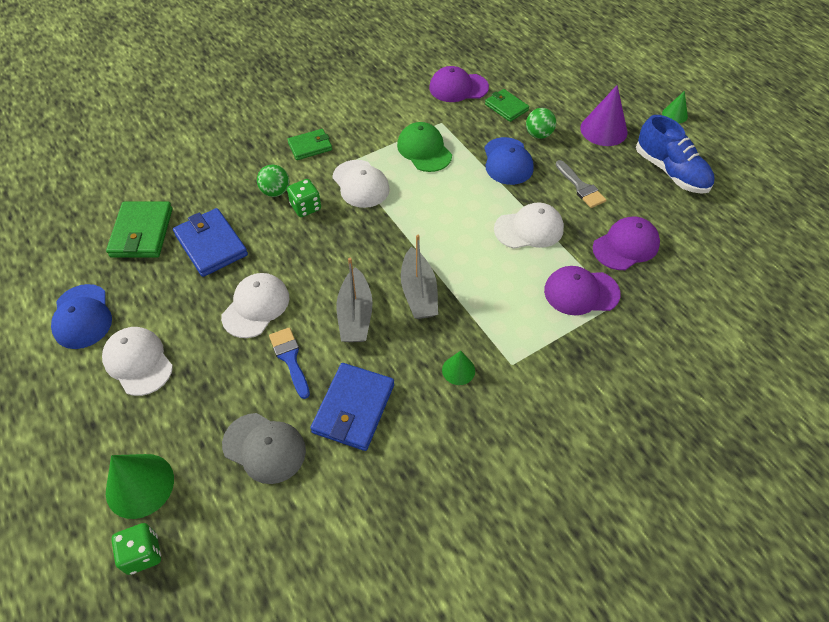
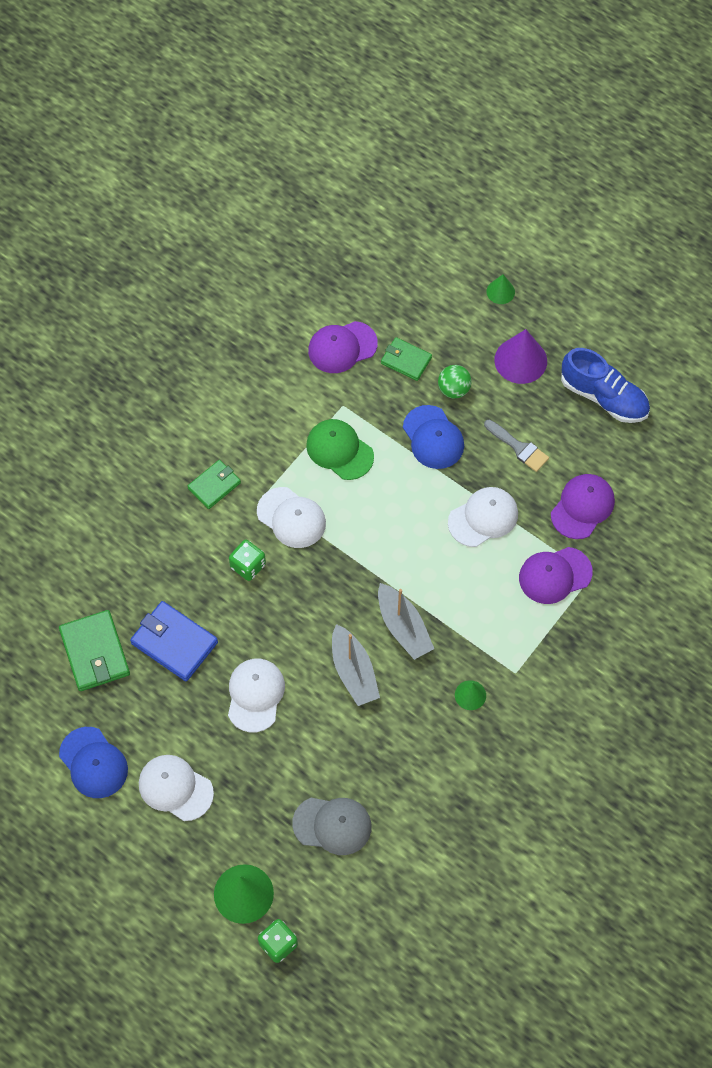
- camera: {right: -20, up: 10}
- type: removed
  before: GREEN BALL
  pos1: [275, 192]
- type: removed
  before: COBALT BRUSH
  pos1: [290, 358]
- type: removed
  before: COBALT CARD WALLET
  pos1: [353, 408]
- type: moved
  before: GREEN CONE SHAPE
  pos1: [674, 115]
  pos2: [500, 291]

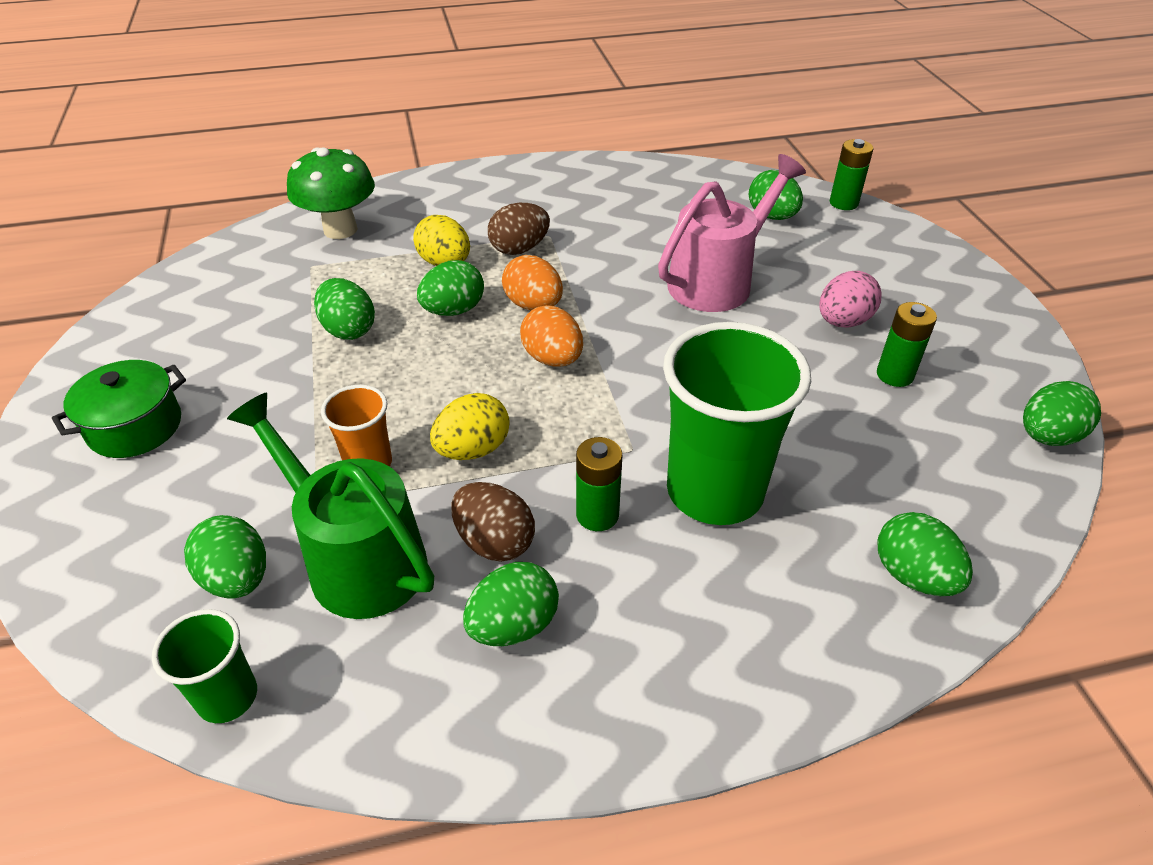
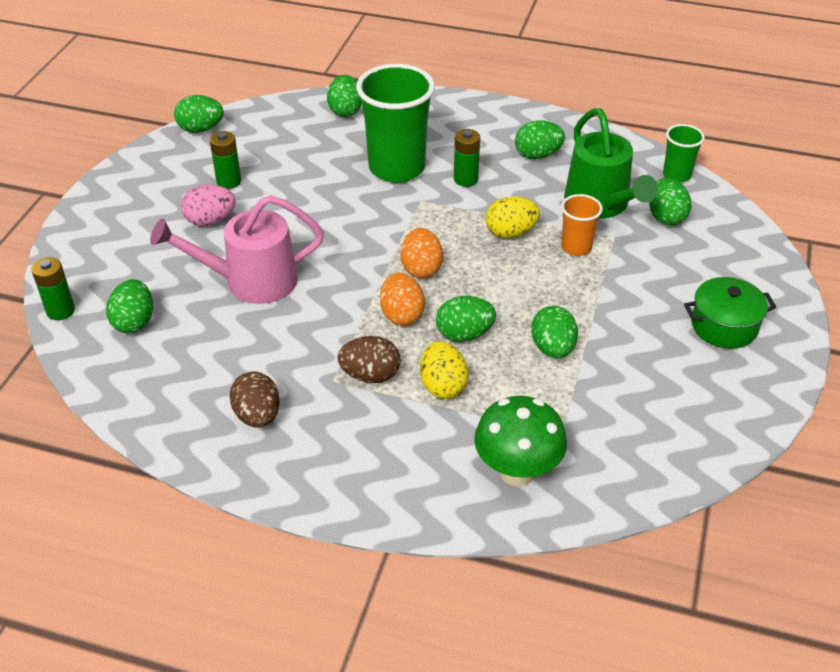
- camera: {right: -150, up: 0}
- type: moved
  before: DARK BROWN TOY EGG
  pos1: [494, 542]
  pos2: [257, 416]

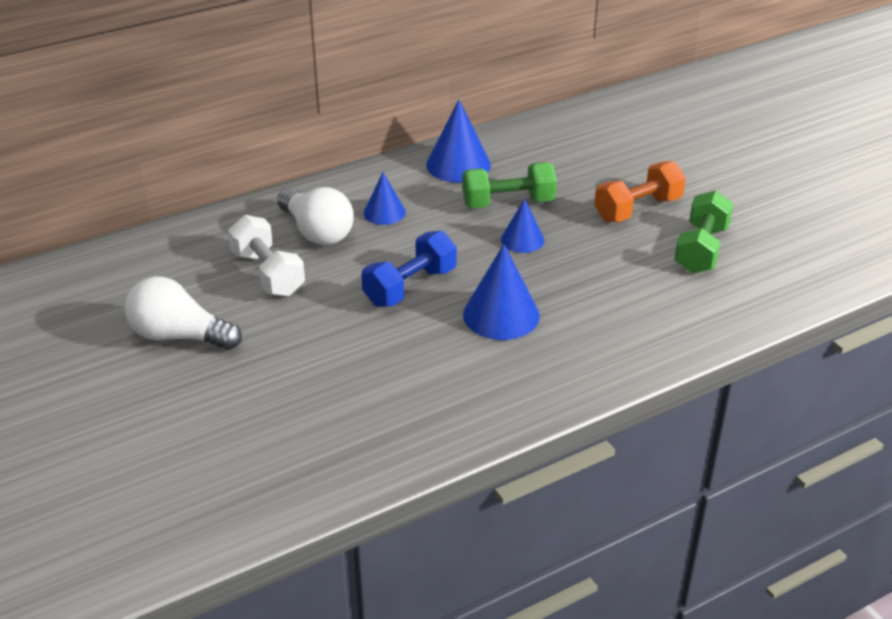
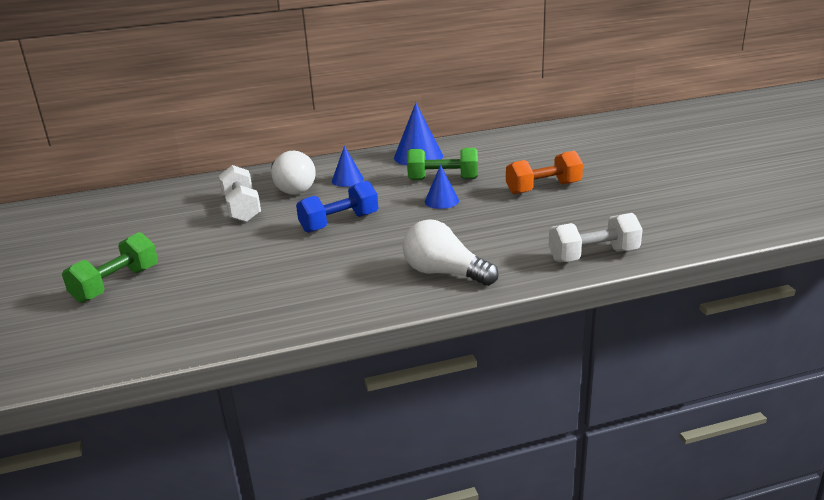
- camera: {right: 15, up: -10}
- type: removed
  before: COBALT CONE SHAPE
  pos1: [501, 315]
- type: added
  after: SNOW-WHITE HAND WEIGHT
  pos2: [593, 255]
- type: moved
  before: SNOW-WHITE LIGHT BULB
  pos1: [179, 336]
  pos2: [444, 273]
- type: moved
  before: GREEN HAND WEIGHT
  pos1: [701, 250]
  pos2: [116, 284]

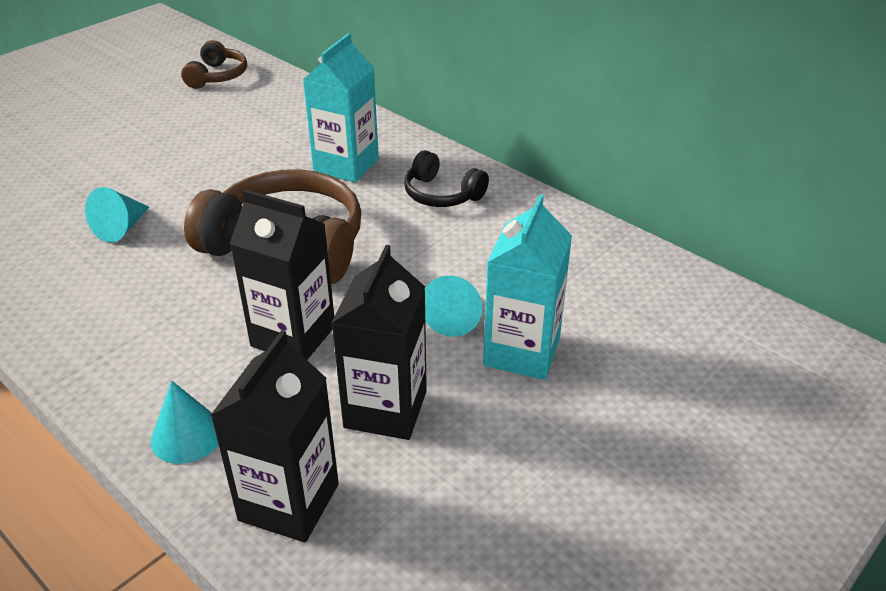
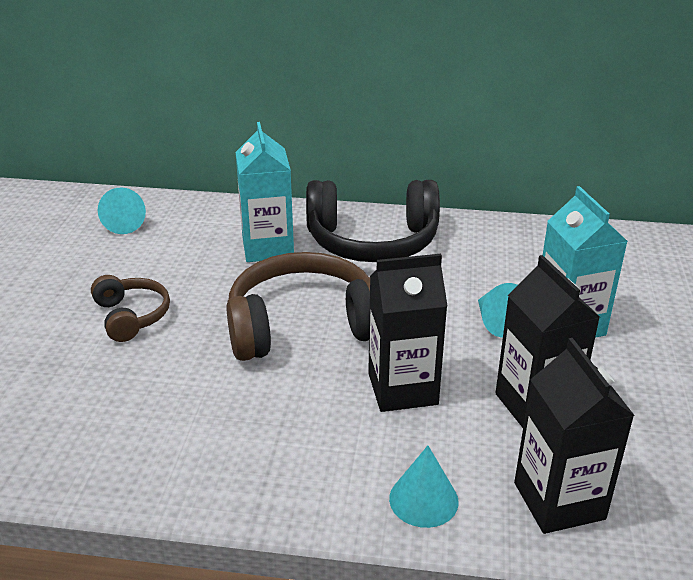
- camera: {right: -35, up: -5}
- type: moved
  before: AQUA CONE SHAPE
  pos1: [121, 228]
  pos2: [125, 223]
- type: moved
  before: DARK BROWN HEADPHONES
  pos1: [217, 76]
  pos2: [131, 316]
- type: resized
  before: JET-BLACK HEADPHONES
  pos1: [442, 194]
  pos2: [372, 241]
  scale: 1.88

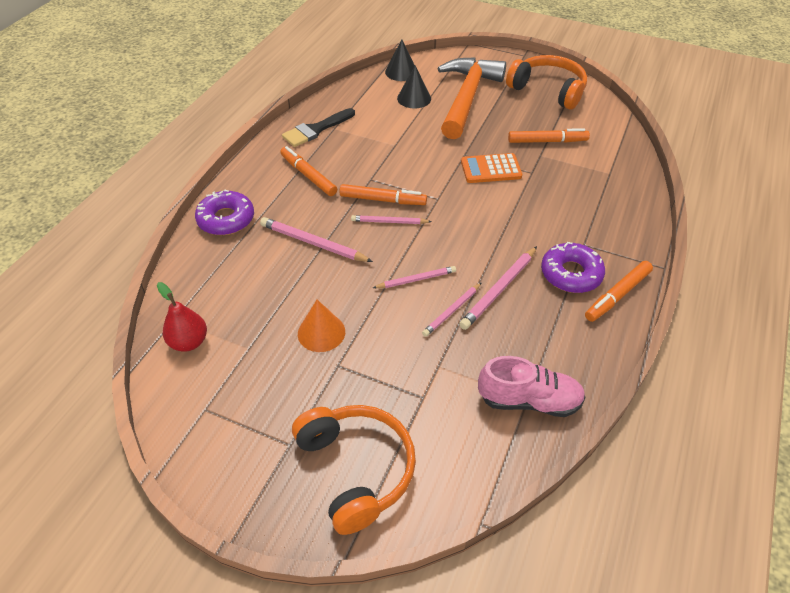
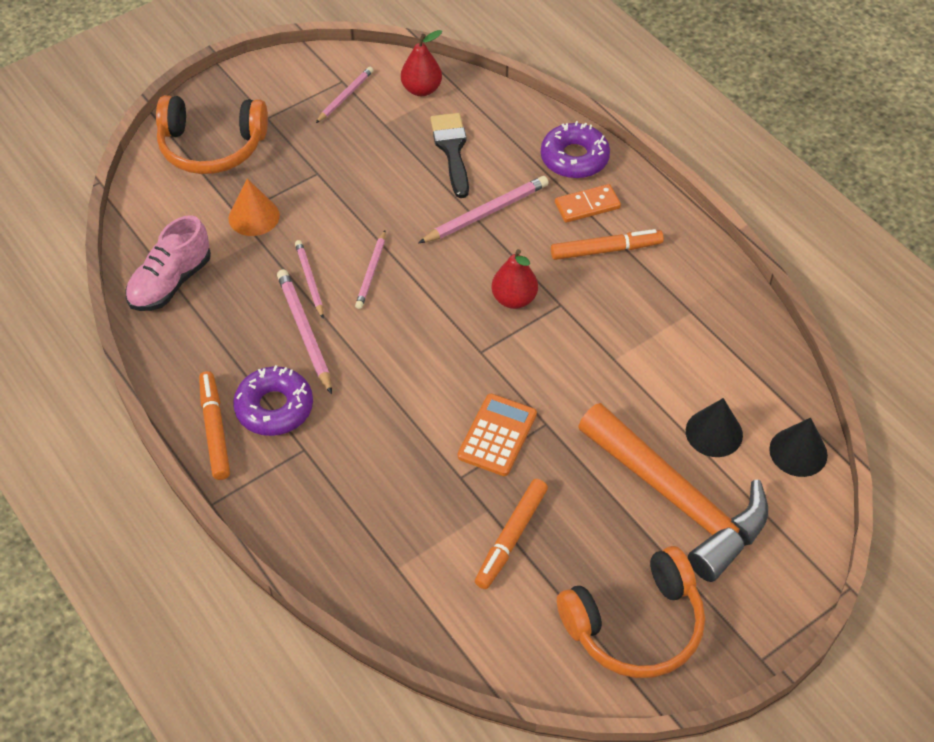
- camera: {right: 120, up: 5}
- type: added
  after: ORANGE-COLOURED DOMINO TILE
  pos2: [587, 206]
- type: moved
  before: JET-BLACK BRUSH
  pos1: [316, 130]
  pos2: [452, 150]
- type: moved
  before: ORANGE-COLOURED CONE SHAPE
  pos1: [321, 332]
  pos2: [254, 216]
- type: moved
  before: ROSE-PINK WOODEN PENCIL
  pos1: [389, 222]
  pos2: [345, 96]
- type: replaced
  before: ORANGE-COLOURED MARKER PEN
  after: SCARLET TOY PEAR
  pos1: [383, 200]
  pos2: [514, 299]

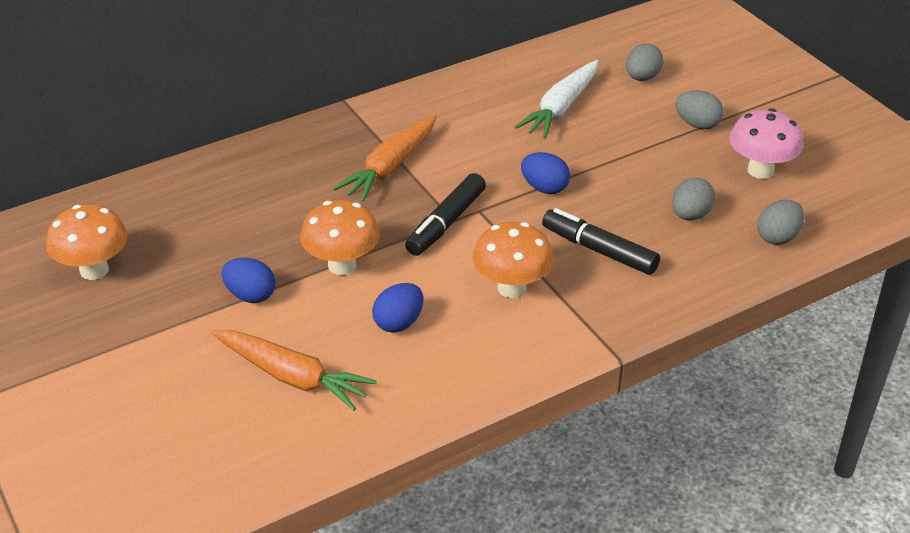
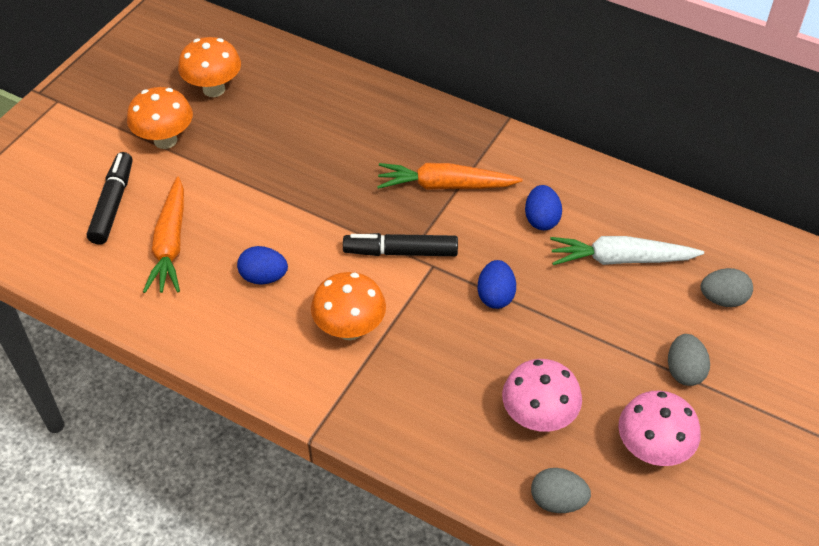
- camera: {right: 60, up: 10}
- type: moved
  before: COBALT TOY EGG
  pos1: [250, 295]
  pos2: [541, 219]
- type: moved
  before: ORANGE-COLOURED MUSHROOM
  pos1: [342, 265]
  pos2: [165, 140]
- type: moved
  before: JET-BLACK MARKER PEN
  pos1: [599, 250]
  pos2: [113, 204]
- type: replaced
  before: ASH-GREY TOY EGG
  after: ROSE-PINK MUSHROOM
  pos1: [690, 215]
  pos2: [538, 418]

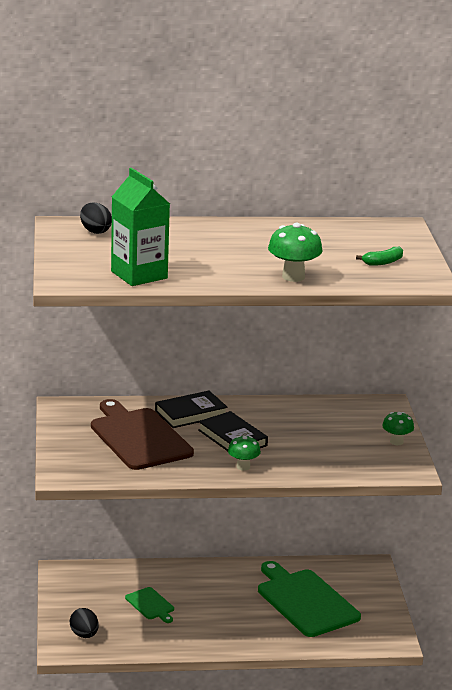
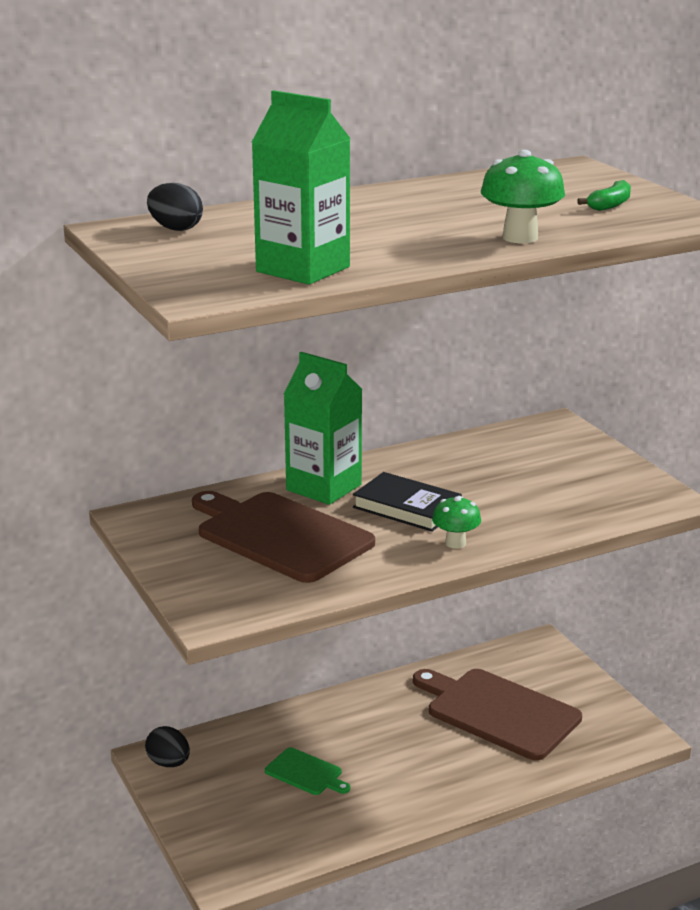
- camera: {right: -20, up: 0}
- type: removed
  before: GREEN MUSHROOM
  pos1: [396, 442]
- type: moved
  before: JET-BLACK TOY EGG
  pos1: [84, 635]
  pos2: [169, 763]
- type: replaced
  before: JET-BLACK BOOK
  after: GREEN MILK CARTON
  pos1: [191, 413]
  pos2: [324, 487]
- type: recoloured
  before: GREEN CUTTING BOARD
  after: DARK BROWN CUTTING BOARD
  pos1: [305, 601]
  pos2: [498, 712]

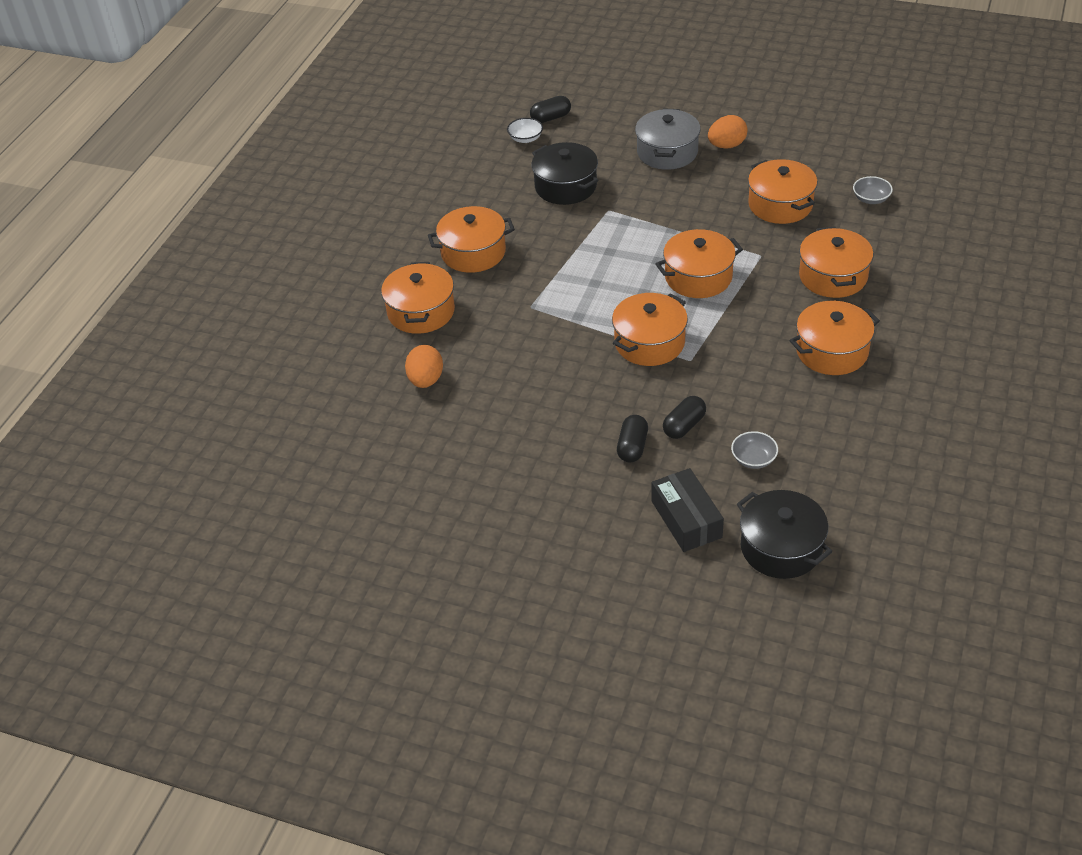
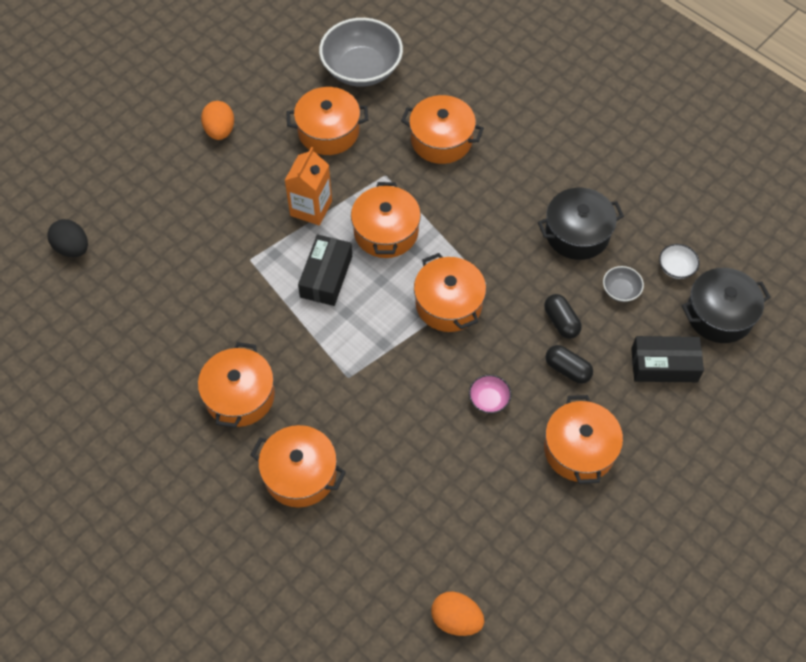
- camera: {right: -70, up: 15}
- type: removed
  before: ASH-GREY POT
  pos1: [667, 152]
- type: added
  after: ORANGE-COLOURED MILK CARTON
  pos2: [311, 208]
- type: added
  after: JET-BLACK PACKAGE
  pos2: [326, 276]
- type: added
  after: ROSE-PINK DEEP DISH
  pos2: [489, 400]
- type: moved
  before: ORANGE-COLOURED TOY EGG
  pos1: [426, 380]
  pos2: [456, 619]
- type: moved
  before: SNOW-WHITE DEEP DISH
  pos1: [525, 138]
  pos2: [676, 268]
- type: moved
  before: JET-BLACK POT
  pos1: [565, 186]
  pos2: [577, 233]
- type: moved
  before: ORANGE-COLOURED POT
  pos1: [832, 351]
  pos2: [579, 449]
- type: replaced
  before: JET-BLACK CAPSULE
  after: JET-BLACK TOY EGG
  pos1: [551, 118]
  pos2: [72, 248]
- type: resized
  before: ASH-GREY DEEP DISH
  pos1: [871, 199]
  pos2: [361, 69]
  scale: 2.28

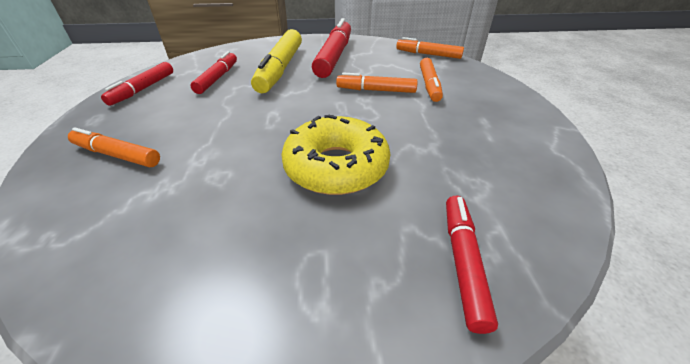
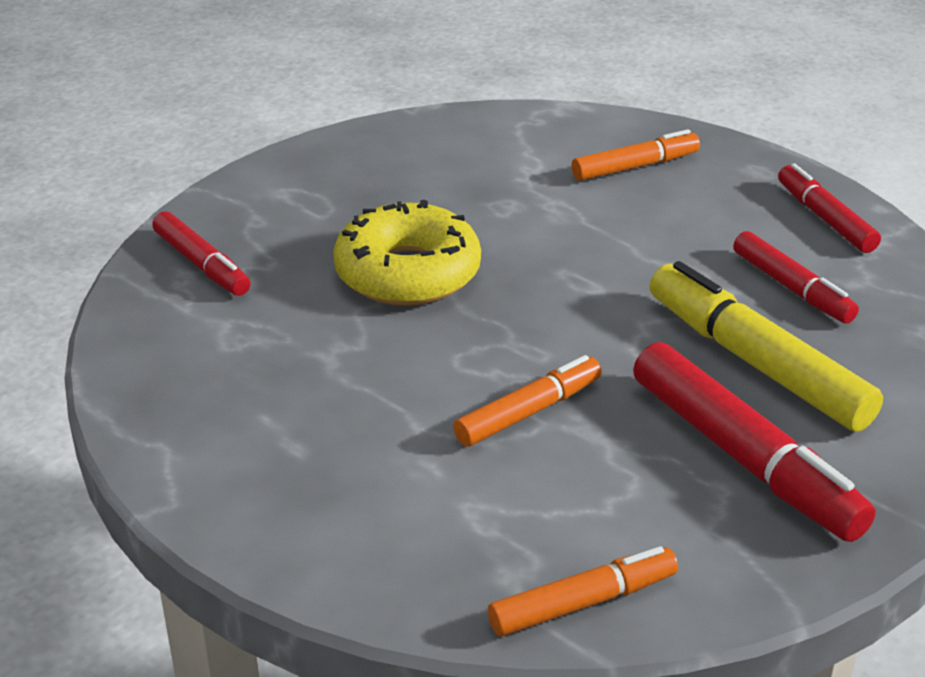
- camera: {right: 135, up: -5}
- type: removed
  before: ORANGE-COLOURED MARKER PEN
  pos1: [429, 85]

